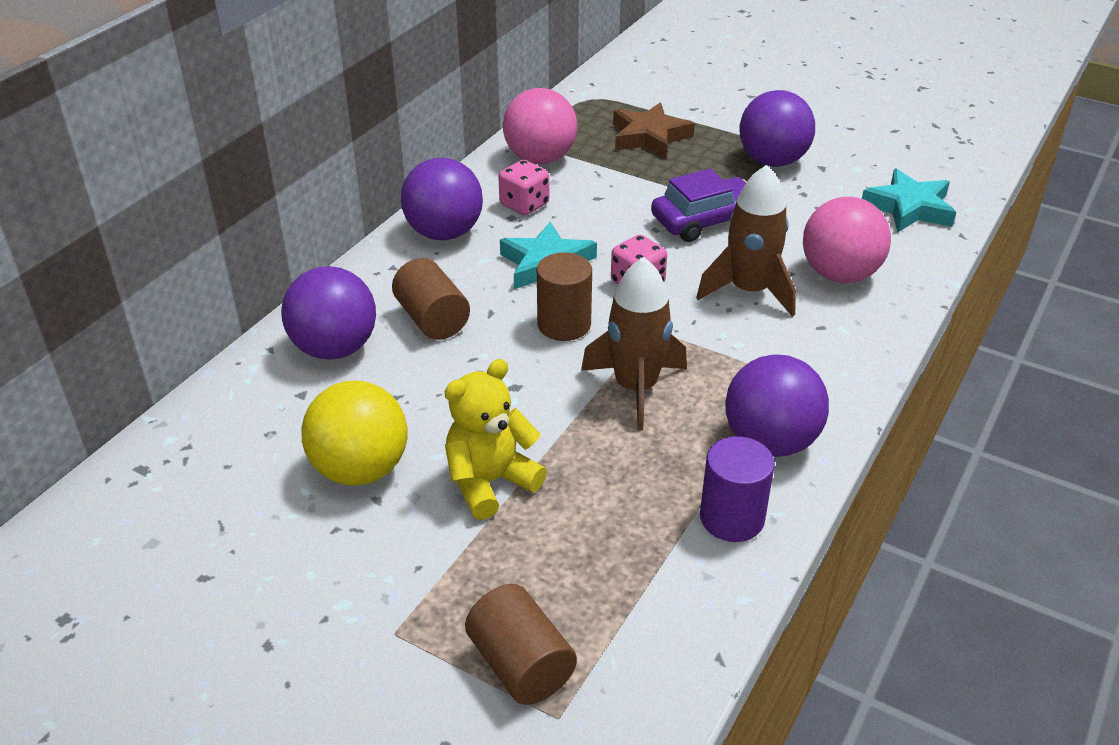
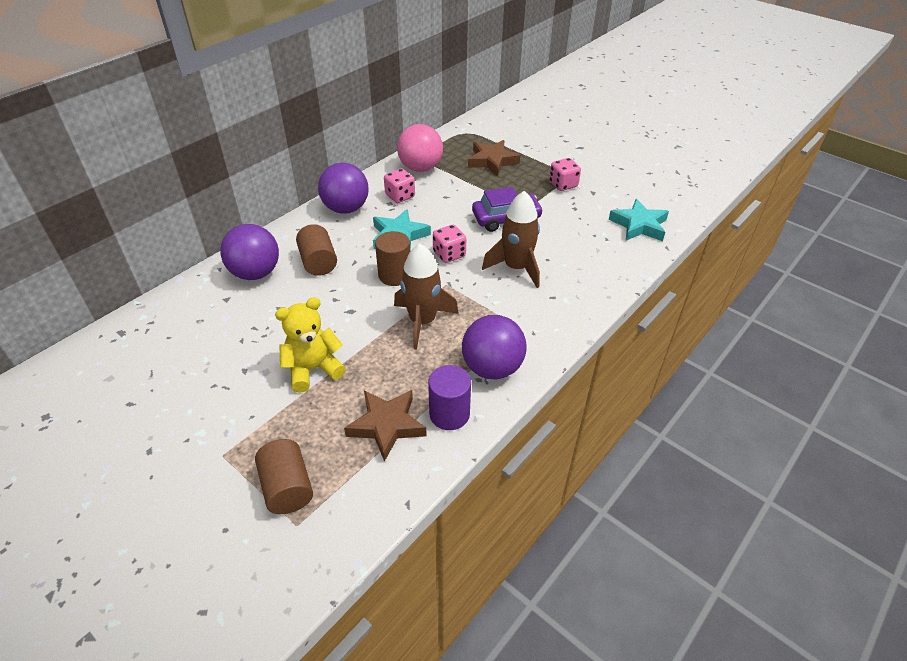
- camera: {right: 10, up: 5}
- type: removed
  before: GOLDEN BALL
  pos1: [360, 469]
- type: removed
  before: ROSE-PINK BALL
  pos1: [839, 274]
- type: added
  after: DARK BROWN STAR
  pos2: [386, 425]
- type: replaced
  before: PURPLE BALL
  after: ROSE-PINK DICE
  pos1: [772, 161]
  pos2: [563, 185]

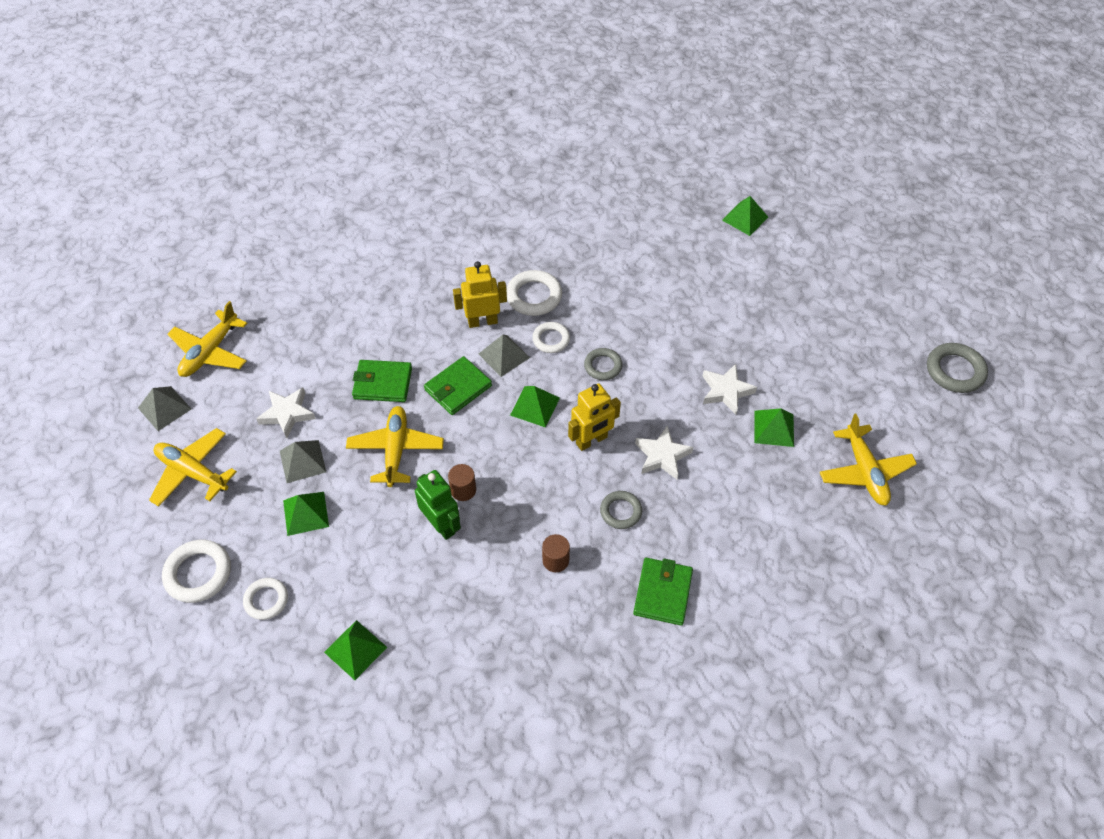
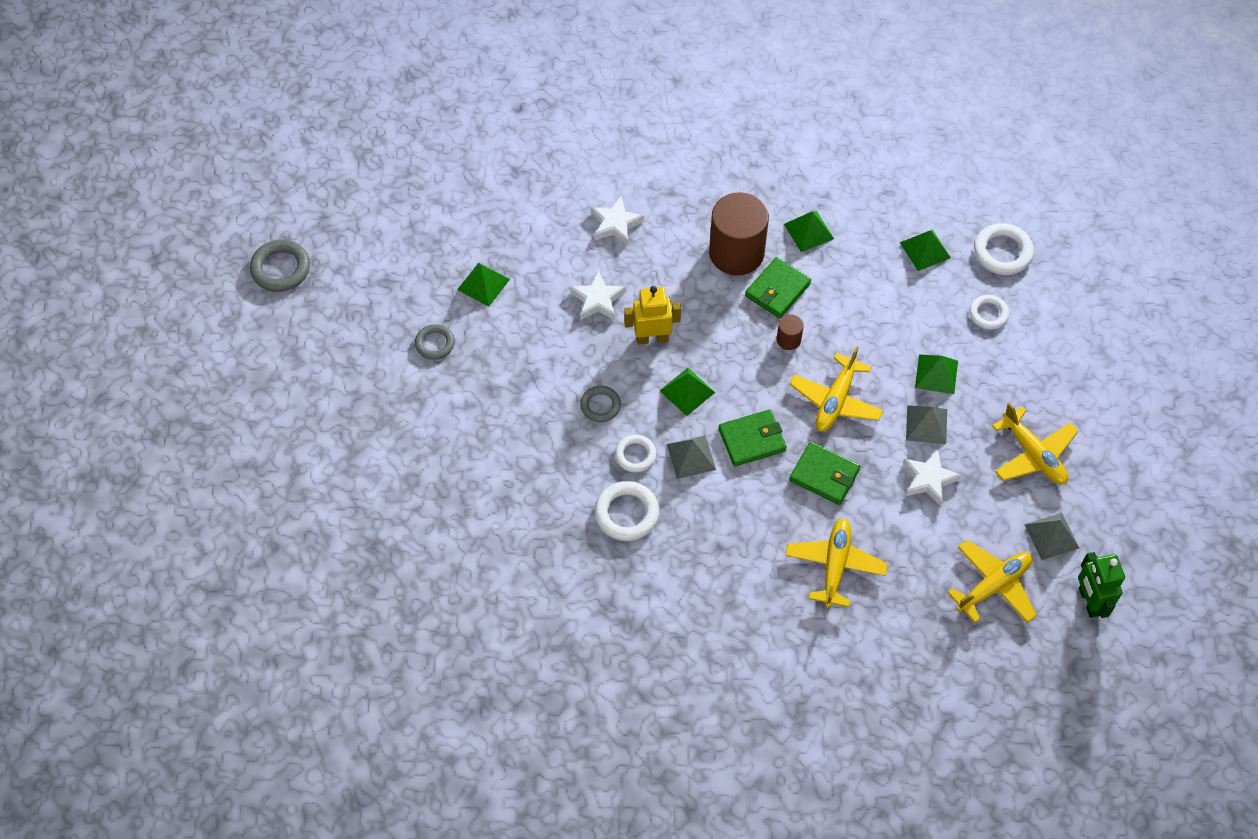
- camera: {right: -155, up: 5}
- type: removed
  before: GOLDEN TOY ROBOT
  pos1: [482, 321]
- type: moved
  before: SNOW-WHITE TORUS
  pos1: [198, 573]
  pos2: [1002, 252]
- type: moved
  before: GREEN TOY ROBOT
  pos1: [441, 525]
  pos2: [1089, 601]
- type: moved
  before: ASH-GREY TORUS
  pos1: [620, 511]
  pos2: [435, 343]
- type: moved
  before: GREEN CARD WALLET
  pos1: [662, 593]
  pos2: [777, 290]
- type: moved
  before: SNOW-WHITE STAR
  pos1: [726, 391]
  pos2: [615, 224]
- type: moved
  before: GREEN PYRAMID
  pos1: [745, 218]
  pos2: [809, 231]
- type: moved
  before: GOLDEN PLANE
  pos1: [864, 471]
  pos2: [835, 565]
- type: resized
  before: DARK BROWN CYLINDER
  pos1: [555, 560]
  pos2: [736, 253]
  scale: 2.31

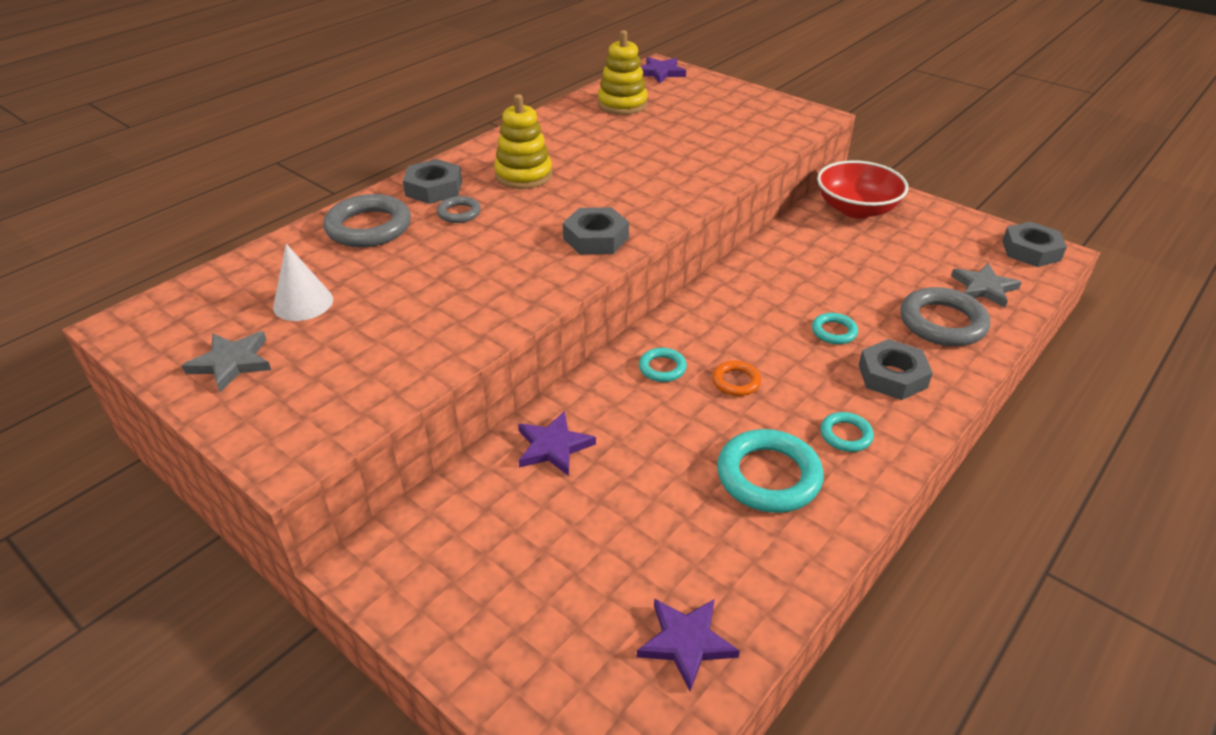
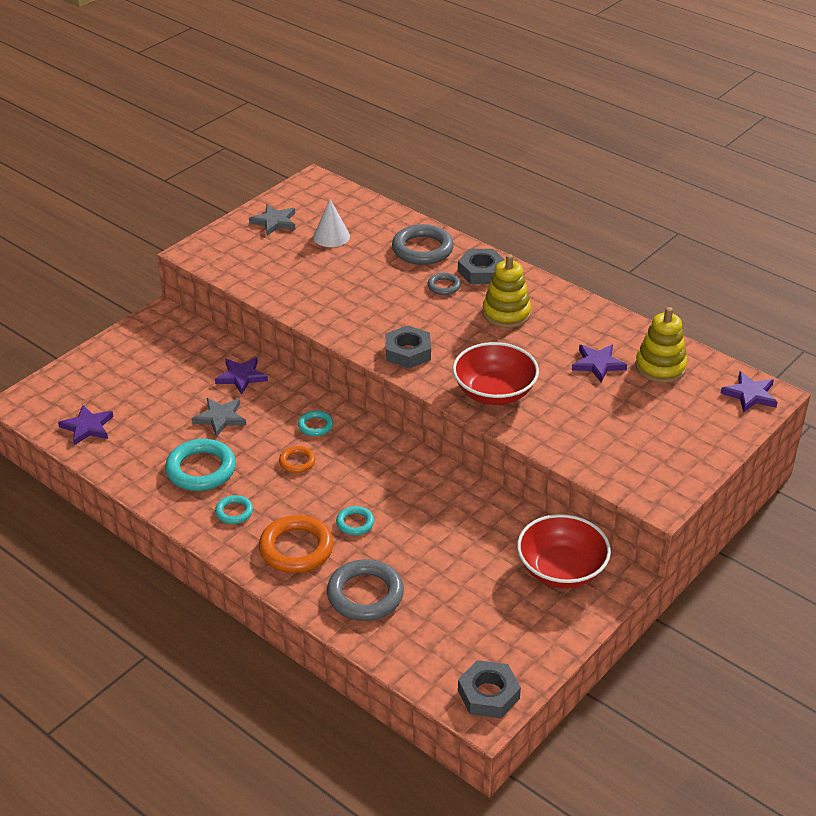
- camera: {right: 90, up: 0}
- type: added
  after: SCARLET DEEP DISH
  pos2: [494, 392]
- type: added
  after: PURPLE STAR
  pos2: [598, 364]
- type: moved
  before: ASH-GREY STAR
  pos1: [984, 288]
  pos2: [220, 418]
- type: replaced
  before: ASH-GREY HEX NUT
  after: ORANGE-COLOURED TORUS
  pos1: [892, 376]
  pos2: [296, 548]

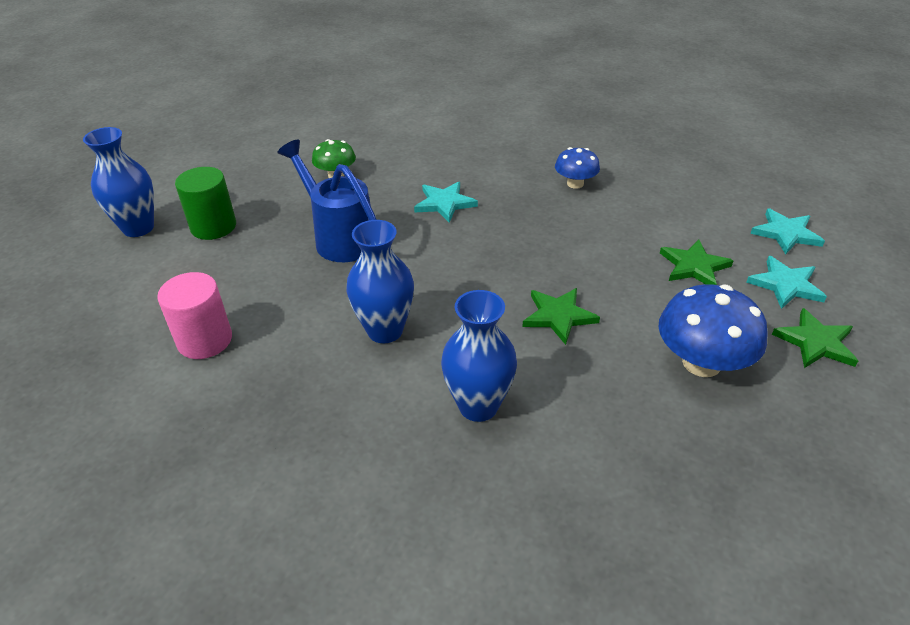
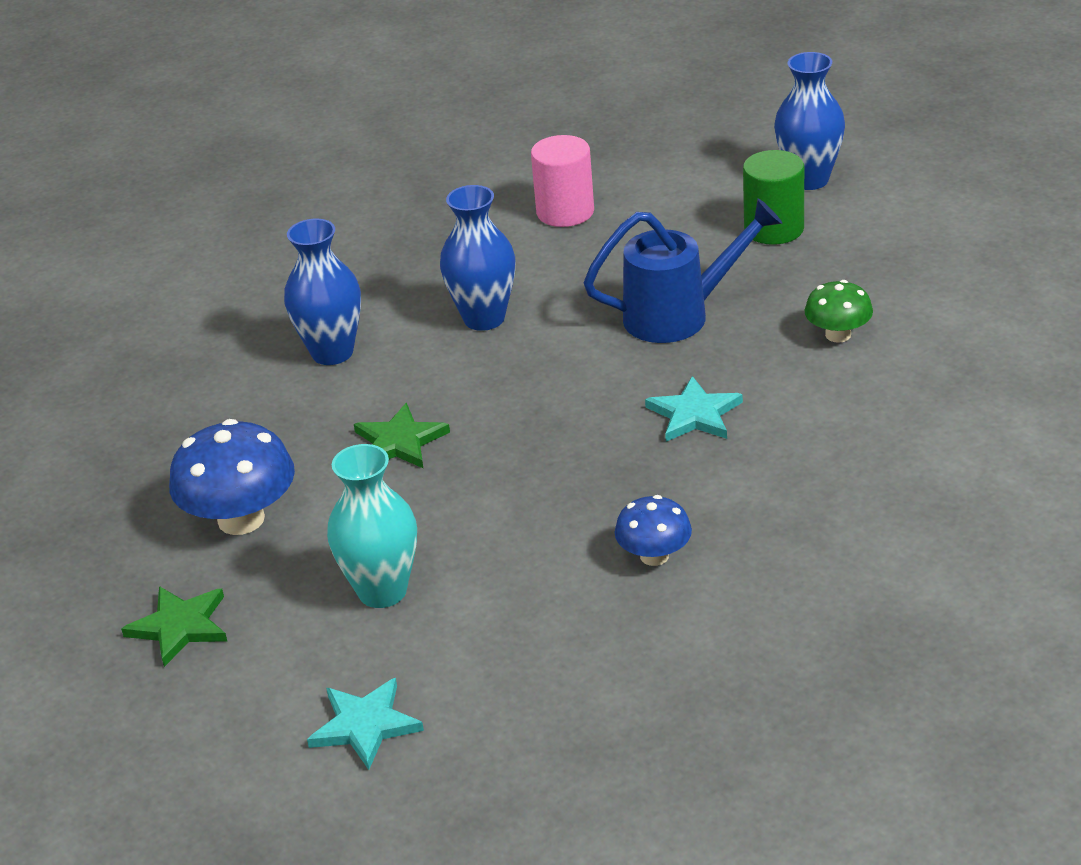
- camera: {right: 120, up: -5}
- type: removed
  before: AQUA STAR
  pos1: [785, 285]
- type: replaced
  before: GREEN STAR
  after: AQUA FLOWER VASE
  pos1: [694, 266]
  pos2: [382, 591]

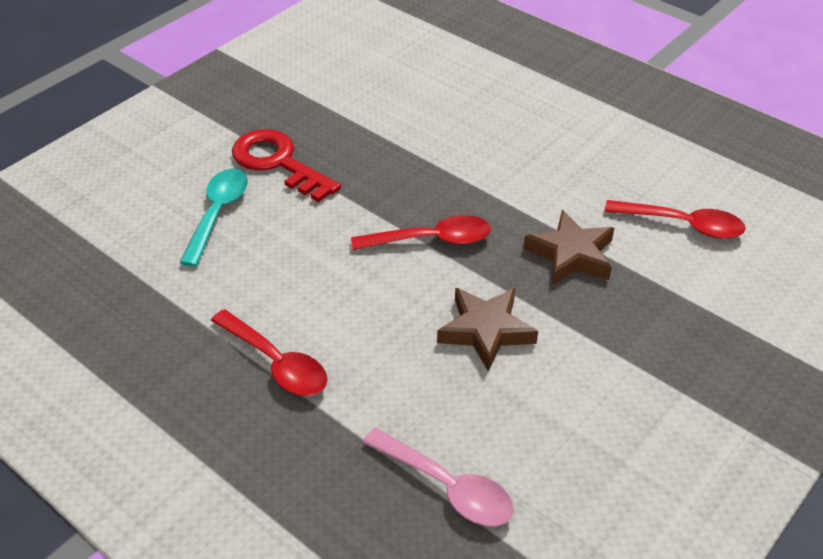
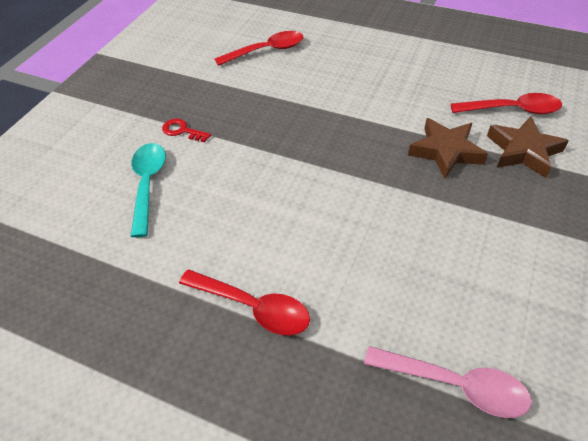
- camera: {right: -15, up: 5}
- type: moved
  before: SCARLET TABLESPOON
  pos1: [431, 240]
  pos2: [267, 51]
- type: moved
  before: DARK BROWN STAR
  pos1: [485, 331]
  pos2: [523, 151]
- type: resized
  before: SCARLET KEY
  pos1: [278, 162]
  pos2: [182, 131]
  scale: 0.48

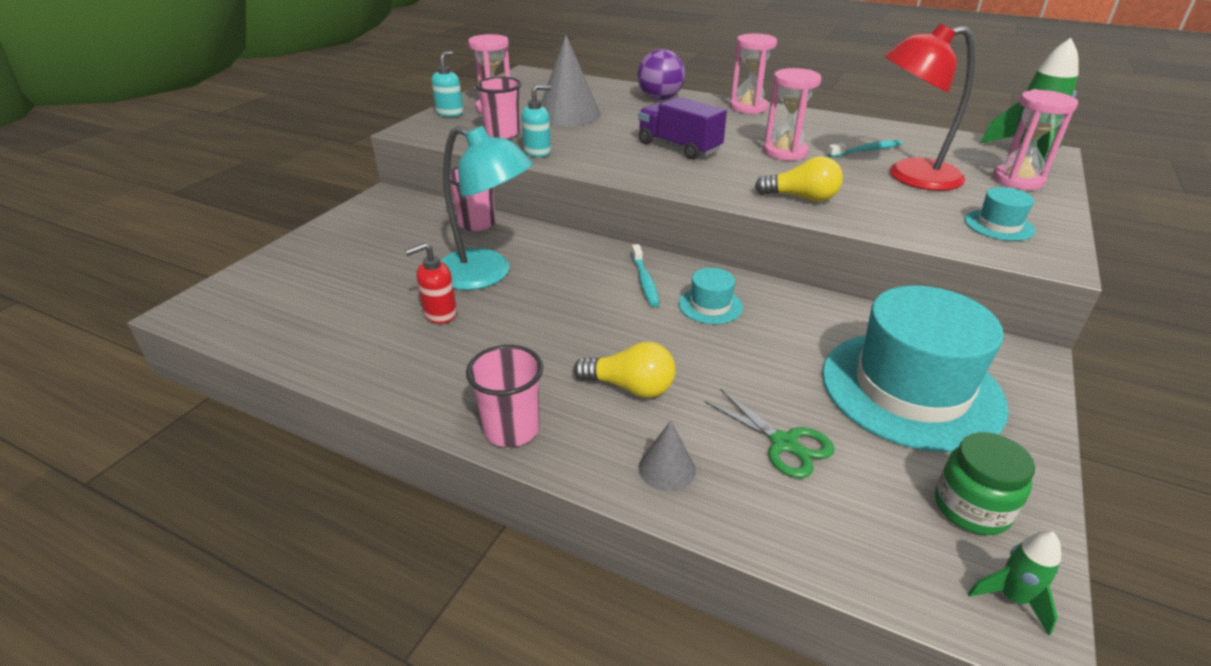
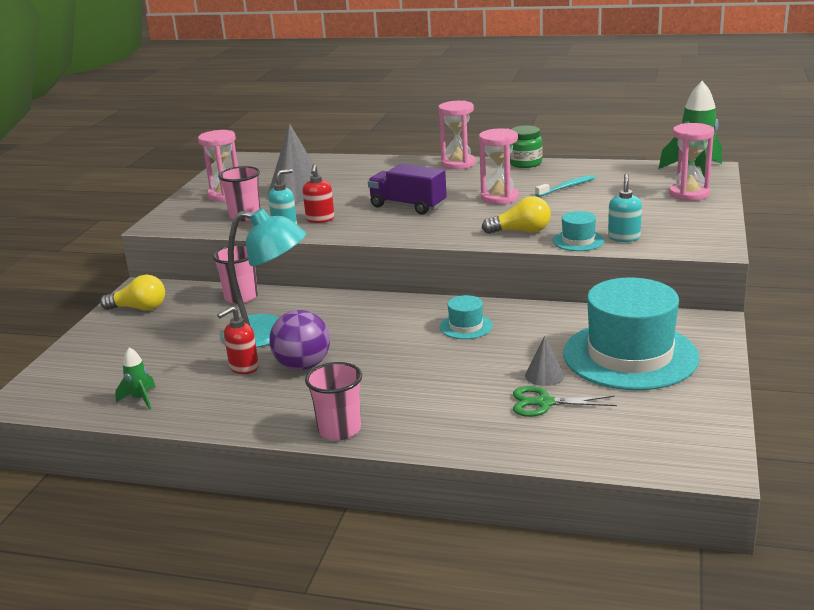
- camera: {right: -10, up: -10}
- type: removed
  before: AQUA TOOTHBRUSH
  pos1: [645, 281]
- type: removed
  before: SCARLET READING LAMP
  pos1: [910, 177]
- type: added
  after: SCARLET PUMP BOTTLE
  pos2: [320, 219]
- type: moved
  before: AQUA PUMP BOTTLE
  pos1: [450, 113]
  pos2: [624, 237]
- type: moved
  before: GOLDEN LIGHT BULB
  pos1: [630, 387]
  pos2: [139, 308]
- type: moved
  before: PURPLE BALL
  pos1: [660, 98]
  pos2: [303, 366]
- type: moved
  before: ASH-GREY CONE SHAPE
  pos1: [667, 468]
  pos2: [544, 375]
- type: moved
  before: GREEN JAM JAR
  pos1: [971, 508]
  pos2: [525, 163]
- type: moved
  before: AQUA HAT
  pos1: [999, 225]
  pos2: [578, 241]
- type: moved
  before: GREEN ROCKET
  pos1: [1012, 598]
  pos2: [140, 399]
- type: turned
  before: GREEN PAIR OF SCISSORS
  pos1: [784, 443]
  pos2: [544, 403]
  turn: 150

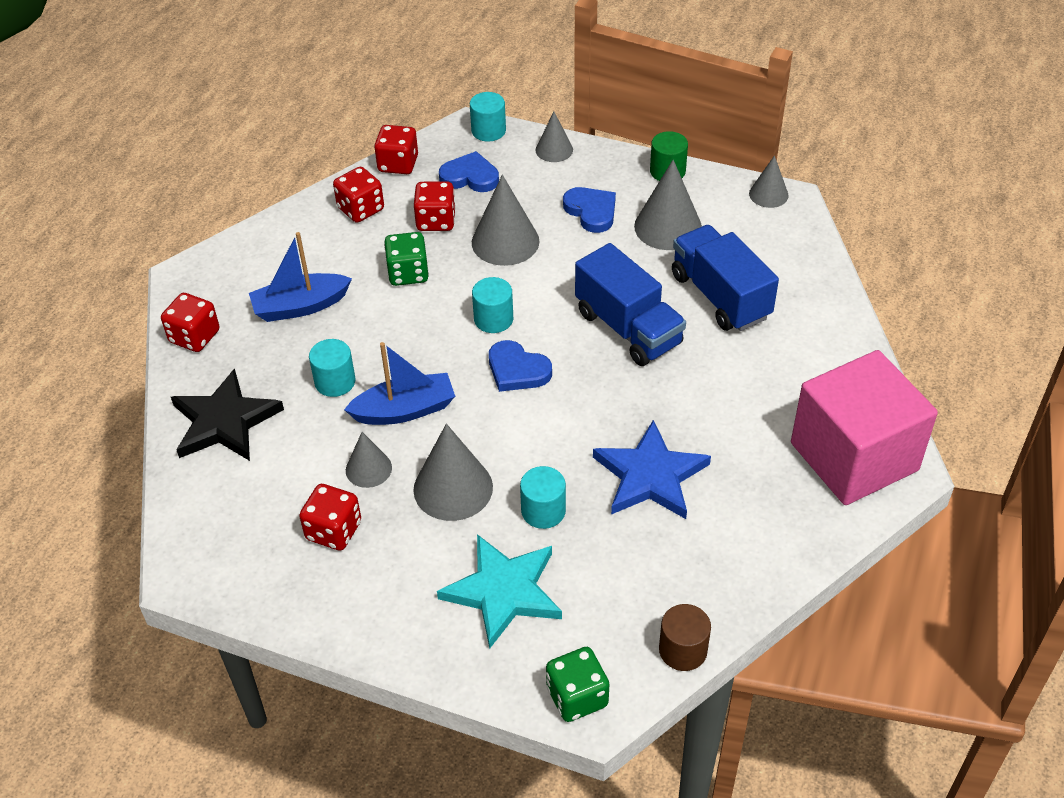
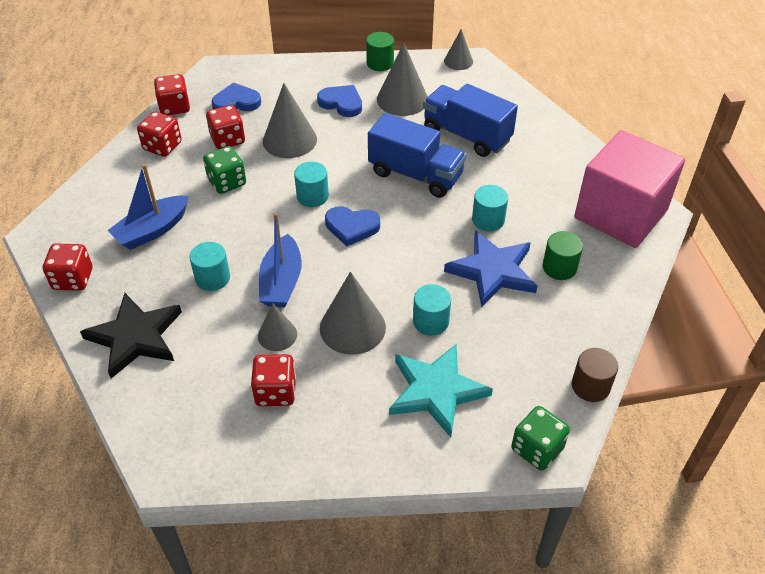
- camera: {right: -25, up: 0}
- type: removed
  before: ASH-GREY CONE SHAPE
  pos1: [554, 150]
- type: added
  after: GREEN CYLINDER
  pos2: [559, 267]
- type: moved
  before: AQUA CYLINDER
  pos1: [488, 131]
  pos2: [488, 220]
- type: turned
  before: COBALT BOAT
  pos1: [405, 410]
  pos2: [281, 282]
  turn: 135

